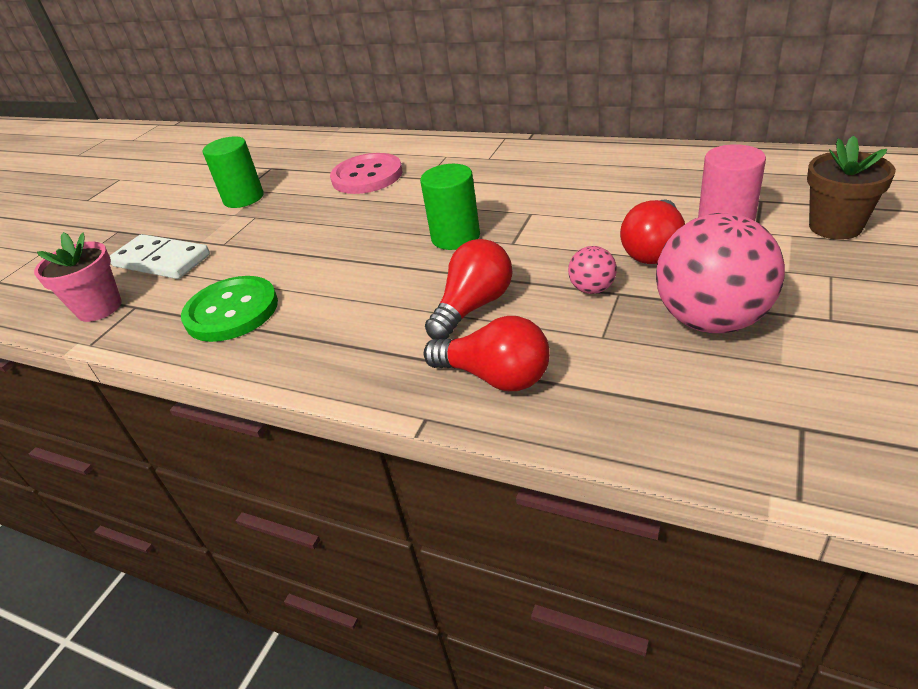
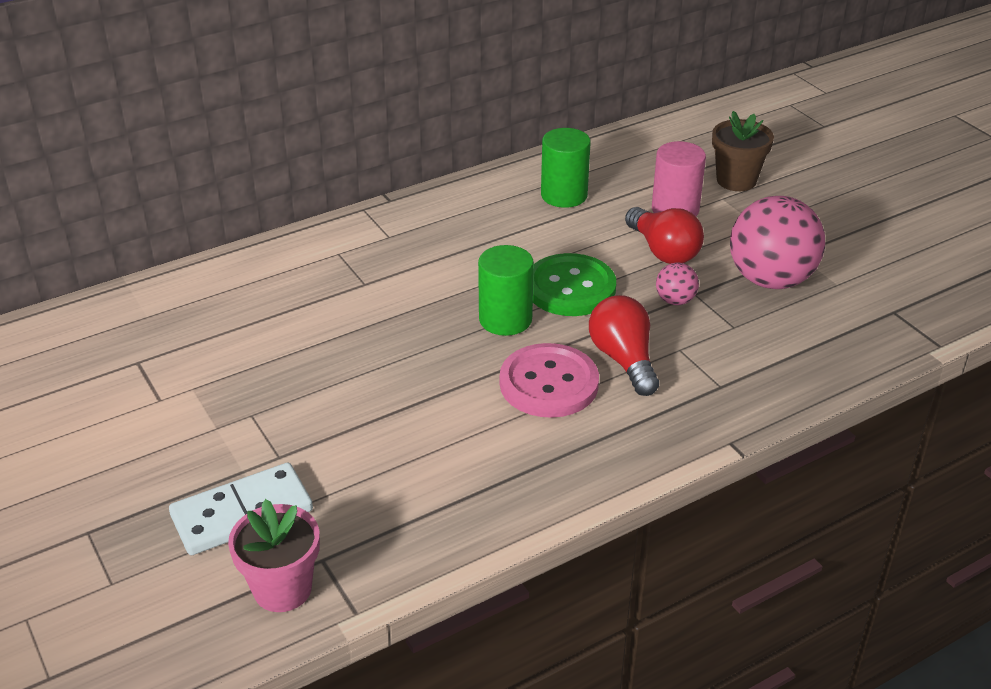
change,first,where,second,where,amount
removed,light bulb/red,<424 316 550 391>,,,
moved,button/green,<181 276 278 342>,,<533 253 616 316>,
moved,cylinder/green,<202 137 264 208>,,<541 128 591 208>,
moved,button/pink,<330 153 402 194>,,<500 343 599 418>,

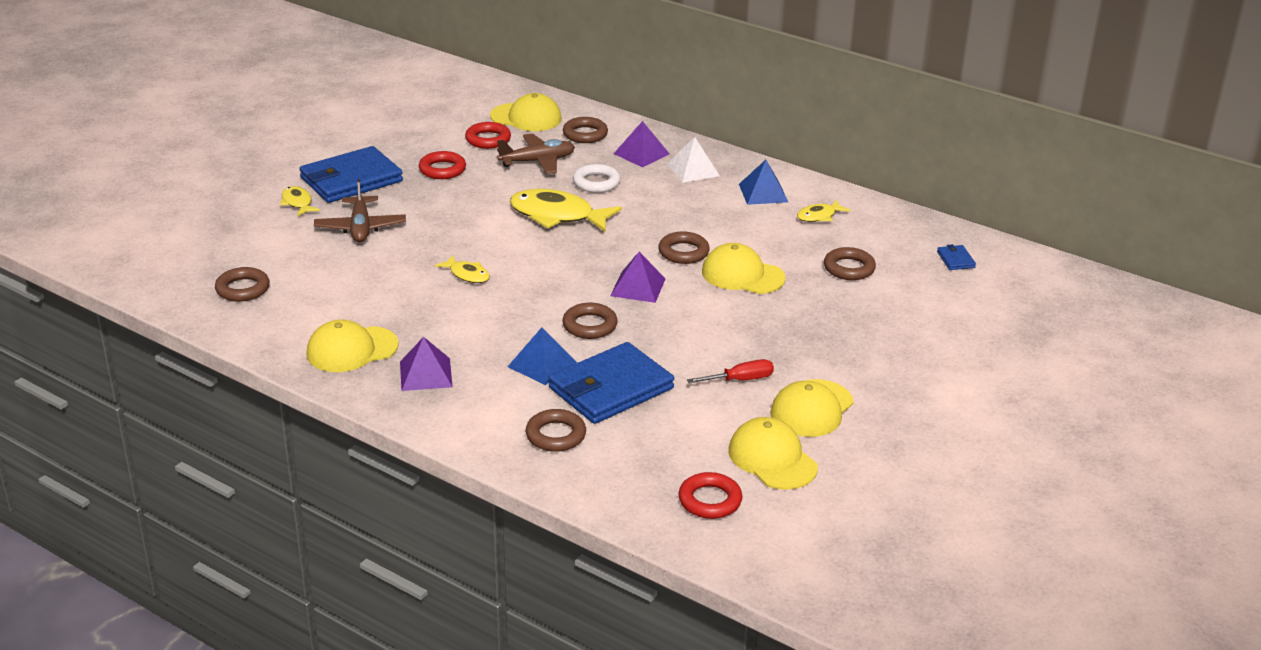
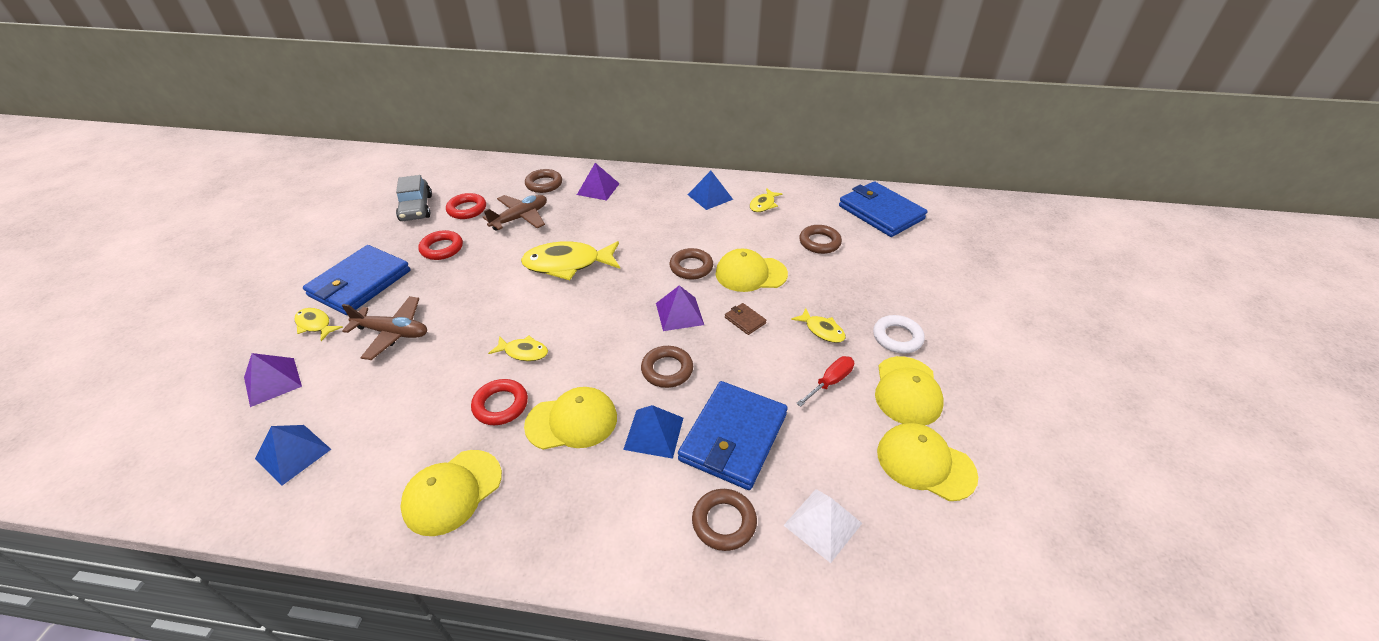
change,first,where,second,where,amount
added,,,car/grey,<396 175 432 221>,
added,,,wallet/brown,<725 303 767 335>,
added,,,fish/yellow,<791 308 846 343>,
moved,pyramid/purple,<400 337 453 391>,,<244 353 302 407>,
moved,cap/yellow,<490 93 562 131>,,<524 387 617 450>,
moved,ring/white,<573 164 621 193>,,<873 315 925 354>,
moved,pyramid/white,<667 137 720 183>,,<784 489 862 563>,
moved,ring/red,<678 472 743 519>,,<471 379 528 425>,
replaced,ring/brown,<215 267 270 302>,pyramid/blue,<255 425 331 486>,
turned,plane/brown,<314 179 406 242>,,<342 296 427 360>,45 degrees counterclockwise
resized,wallet/blue,<937 244 976 270>,,<839 181 928 237>,x2.47

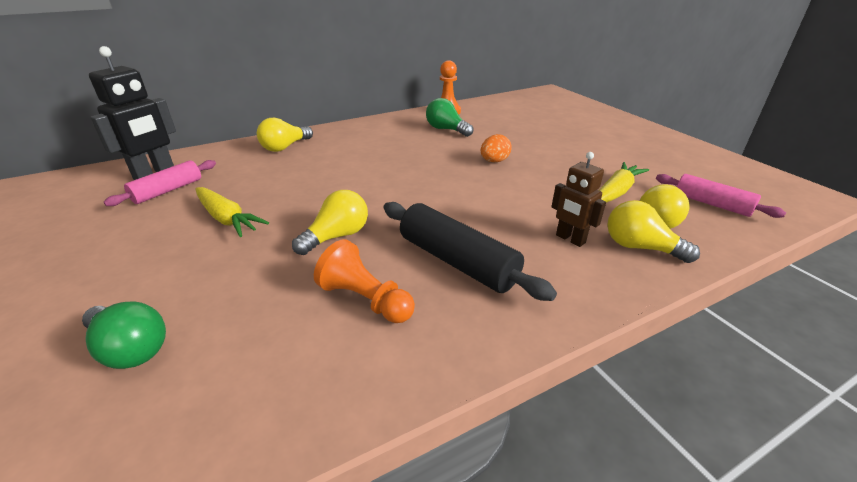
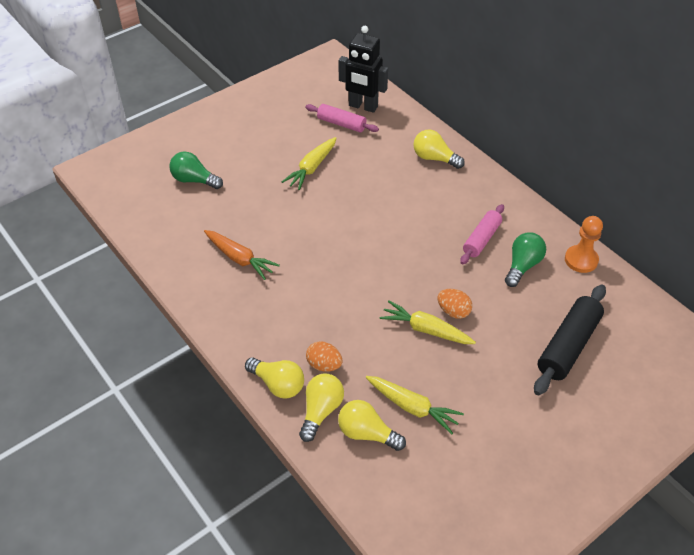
change,first,where,second,where,amount
added,,,carrot/yellow,<380 301 476 344>,
moved,light bulb/yellow,<292 190 368 255>,,<245 357 304 398>,
moved,rolling pin/black,<383 202 557 301>,,<534 285 606 395>,
moved,rolling pin/pink,<656 174 786 218>,,<460 204 504 264>,
replaced,pawn/orange,<314 239 415 323>,carrot/orange,<204 230 280 280>,
replaced,robot/brown,<551 152 606 247>,egg/orange,<306 341 342 372>,
turned,light bulb/green,<82 301 166 369>,,<169 151 223 189>,90 degrees clockwise

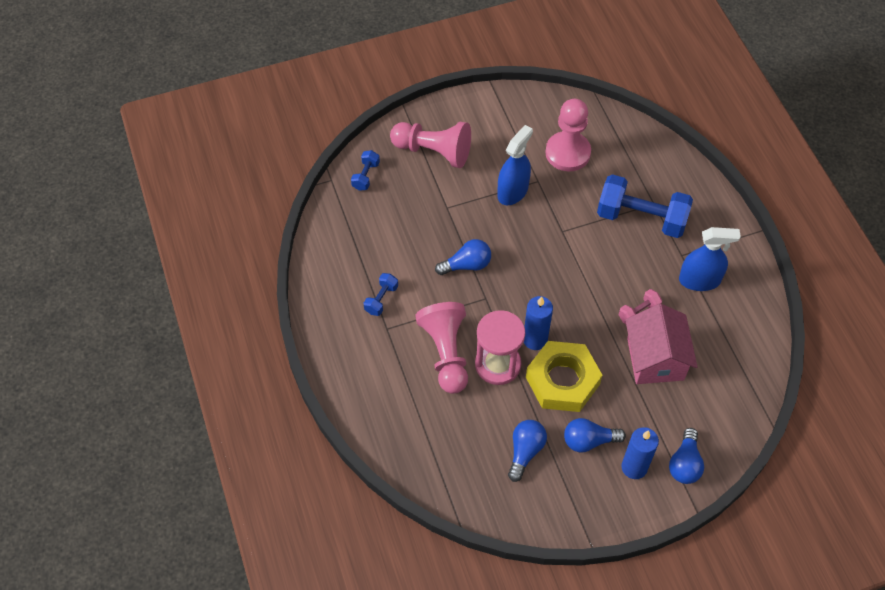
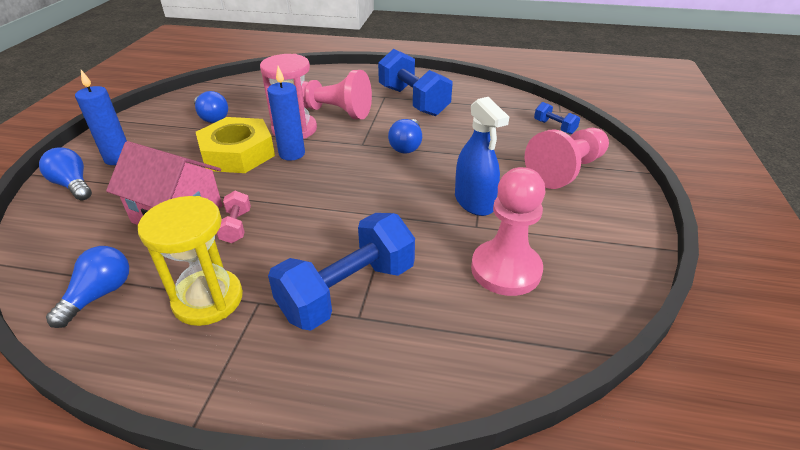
change,first,where,second,where,amount
moved,light bulb/blue,<564 418 626 453>,,<46 246 129 328>,
replaced,spray bottle/blue,<679 227 741 291>,hourglass/yellow,<138 196 243 326>,
resized,dumbbell/blue,<364 273 398 316>,,<378 49 452 116>,x2.16

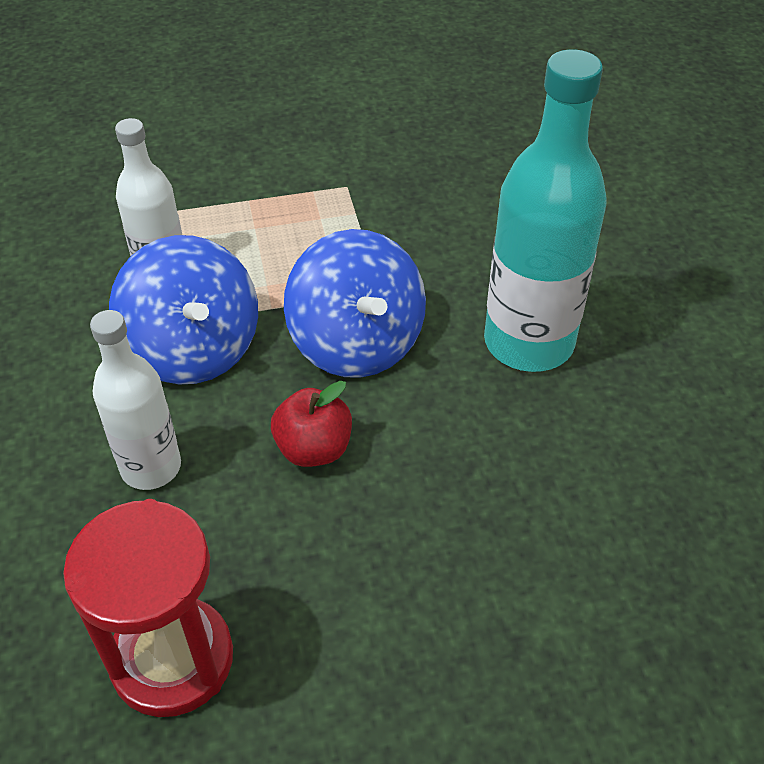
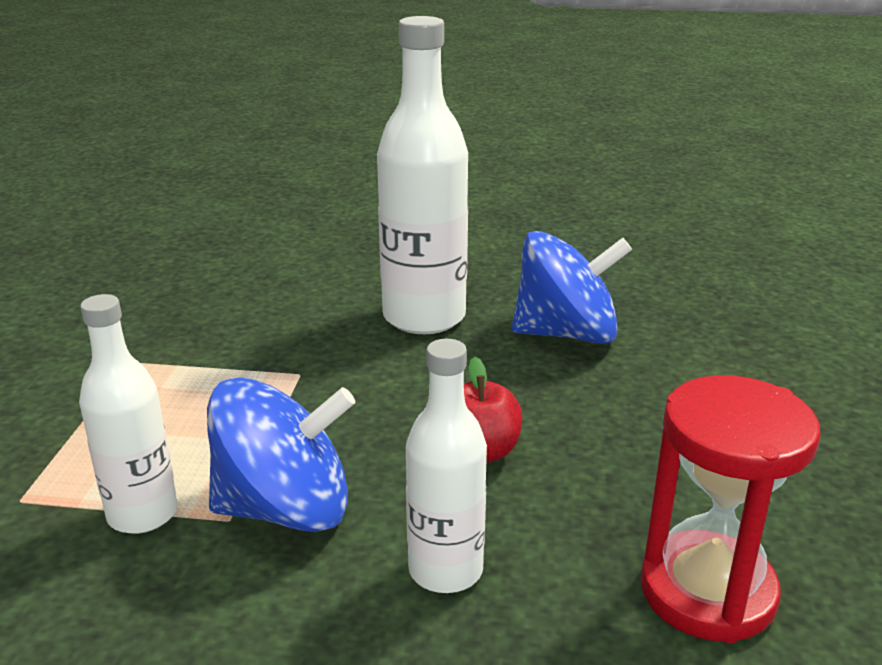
change,first,where,second,where,amount
moved,spinning top/blue,<284 229 426 378>,,<512 231 632 344>,
recoloured,bottle/turquoise,<484 49 607 372>,bottle/white,<377 16 468 334>,

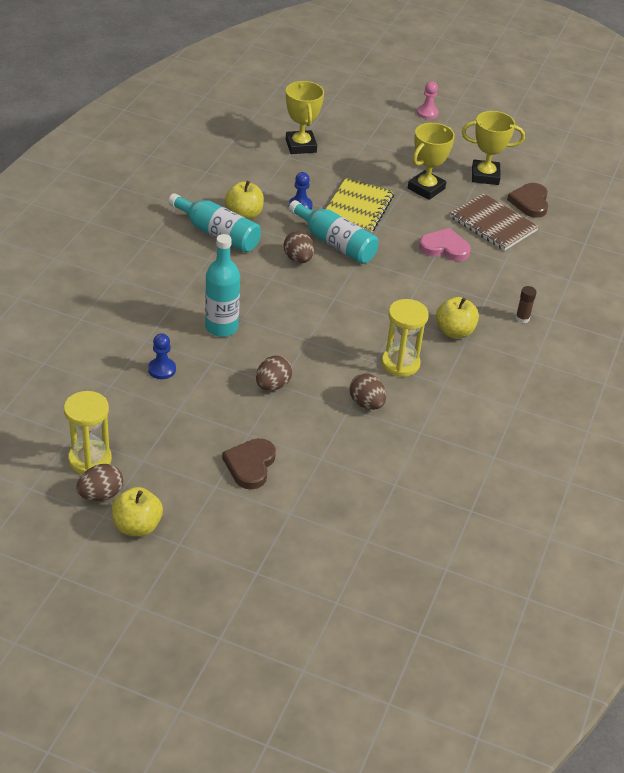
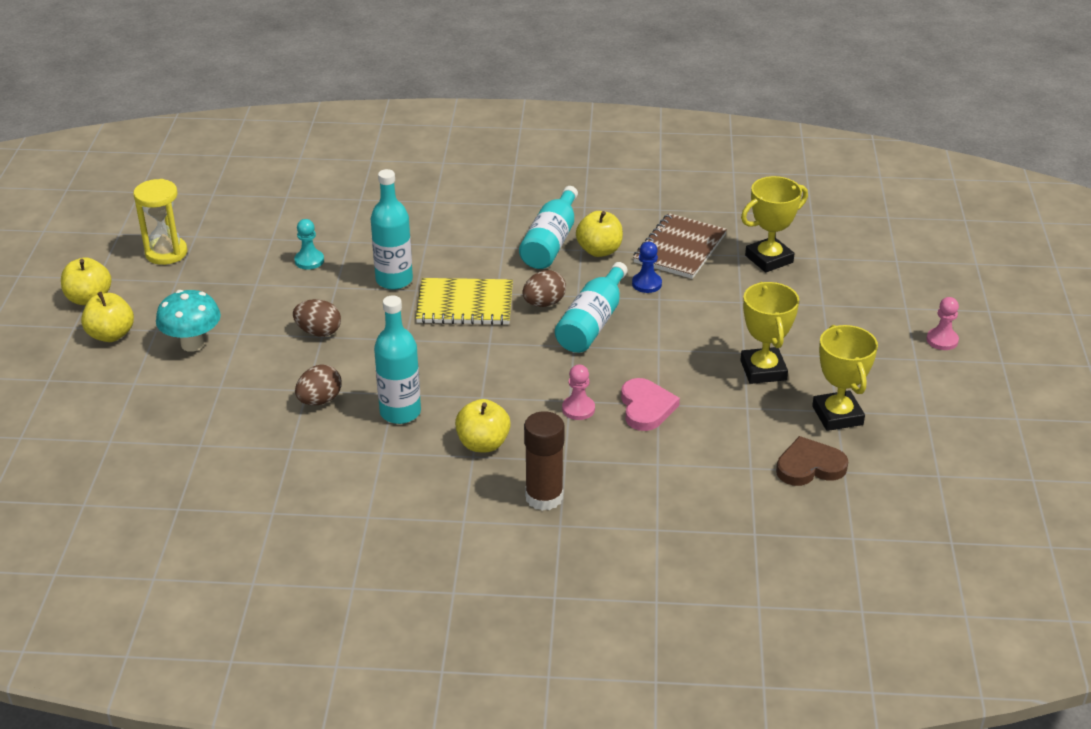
change,first,where,second,where,amount
removed,egg/brown,<76 464 123 501>,,,
added,,,apple/yellow,<81 292 134 342>,
added,,,pawn/pink,<562 365 595 420>,
moved,notebook/yellow,<326 178 394 233>,,<416 278 513 325>,
moved,notebook/brown,<450 193 539 251>,,<633 213 727 279>,
replaced,heart/brown,<222 438 276 489>,mushroom/turquoise,<156 290 221 352>,
replaced,hourglass/yellow,<382 299 429 377>,bottle/turquoise,<374 296 421 424>,
recoloured,pawn/blue,<148 333 176 379>,pawn/turquoise,<294 219 324 269>,
turned,trophy/yellow,<408 123 455 200>,,<740 282 799 384>,60 degrees clockwise
resized,glue stick/brown,<516 286 537 323>,,<524 411 565 511>,x1.95

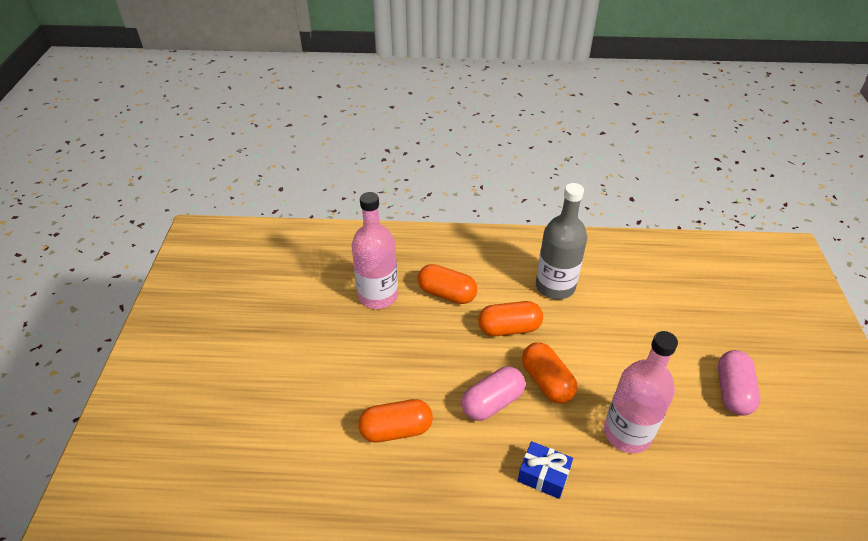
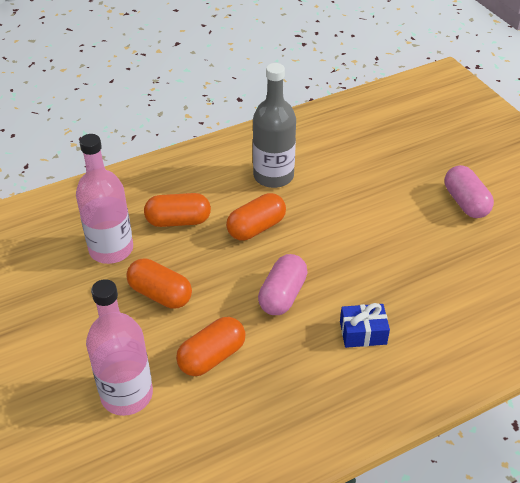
change,first,where,second,where,amount
moved,capsule/orange,<522 342 577 404>,,<126 258 192 309>,
moved,bottle/pink,<604 331 678 453>,,<86 279 153 416>,

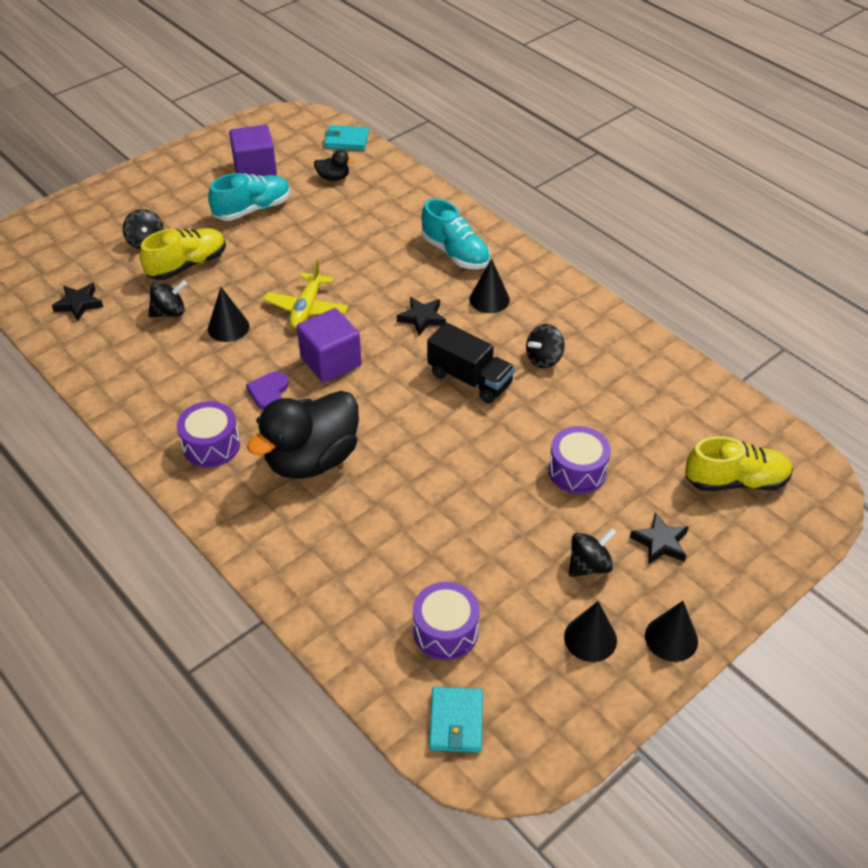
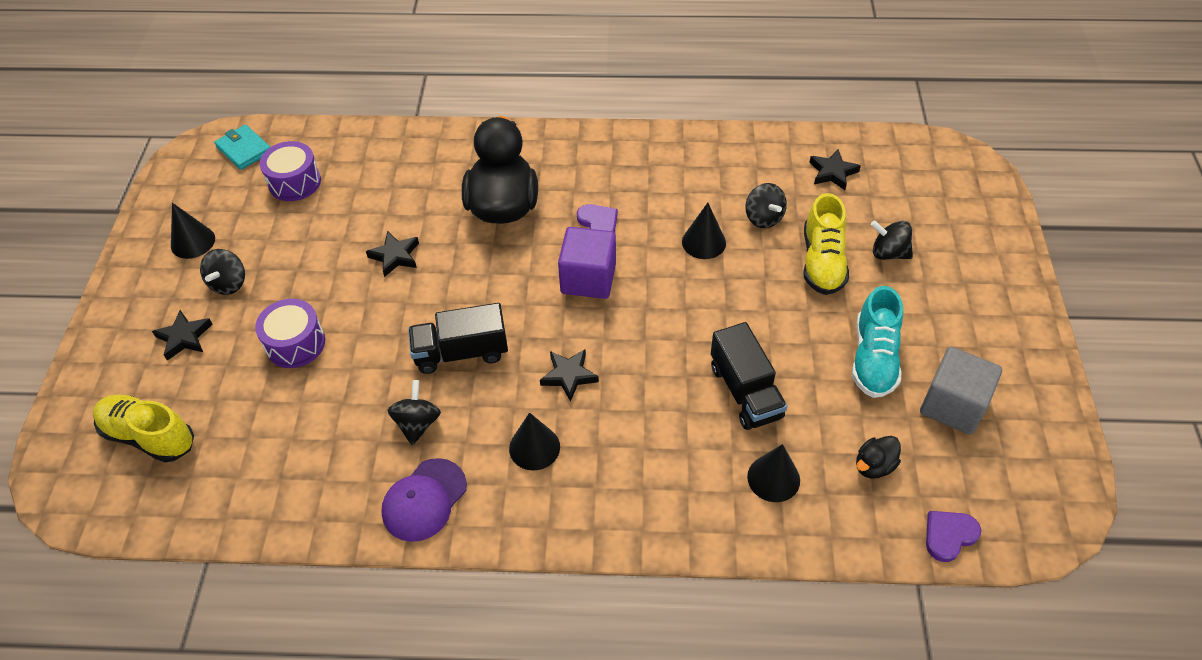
change,first,where,second,where,amount
removed,drum/purple,<177 401 240 467>,,,
removed,plane/yellow,<264 260 348 328>,,,
removed,shoe/turquoise,<421 198 490 269>,,,
added,,,star/black,<366 231 419 277>,
added,,,cap/purple,<381 458 467 542>,
added,,,truck/black,<711 322 787 430>,
moved,cone/black,<645 601 698 662>,,<747 444 800 502>,
replaced,wallet/turquoise,<324 125 369 150>,heart/purple,<926 511 981 562>,
recoloured,cube/purple,<229 125 277 176>,cube/grey,<920 347 1002 435>,
turned,spinning top/black,<148 280 187 317>,,<745 183 787 228>,45 degrees counterclockwise
turned,shoe/yellow,<685 436 793 491>,,<93 395 194 463>,75 degrees clockwise

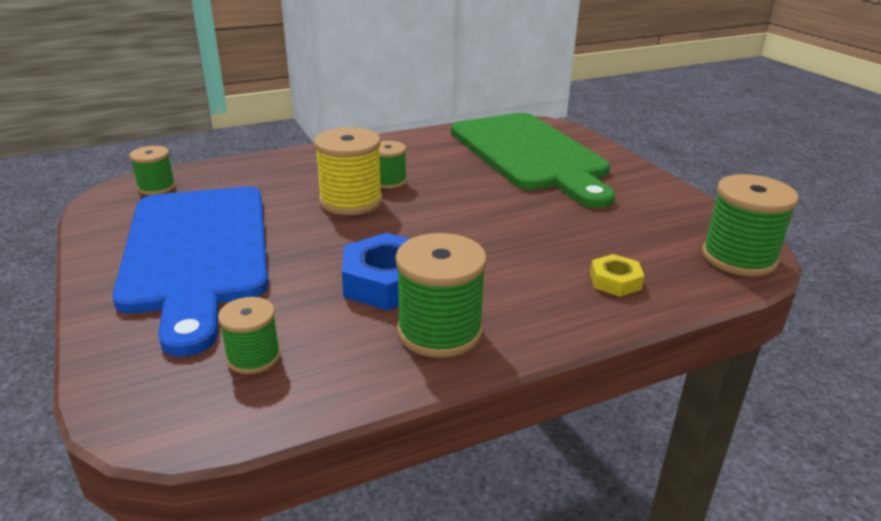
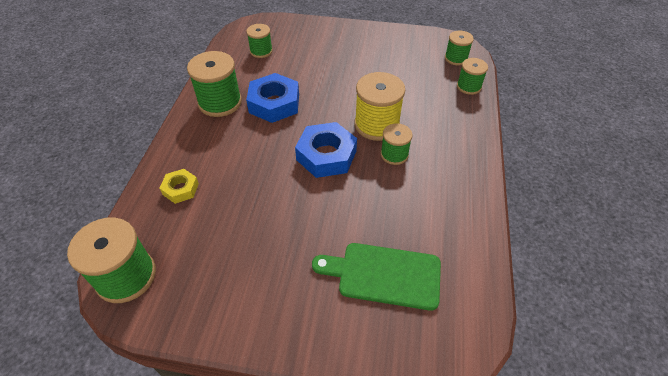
change,first,where,second,where,amount
removed,cutting board/blue,<113 187 268 357>,,,
added,,,nut/blue,<295 122 357 178>,
added,,,spool/green,<457 58 488 95>,
resized,cutting board/green,<451 113 615 208>,,<312 243 441 311>,x0.55

